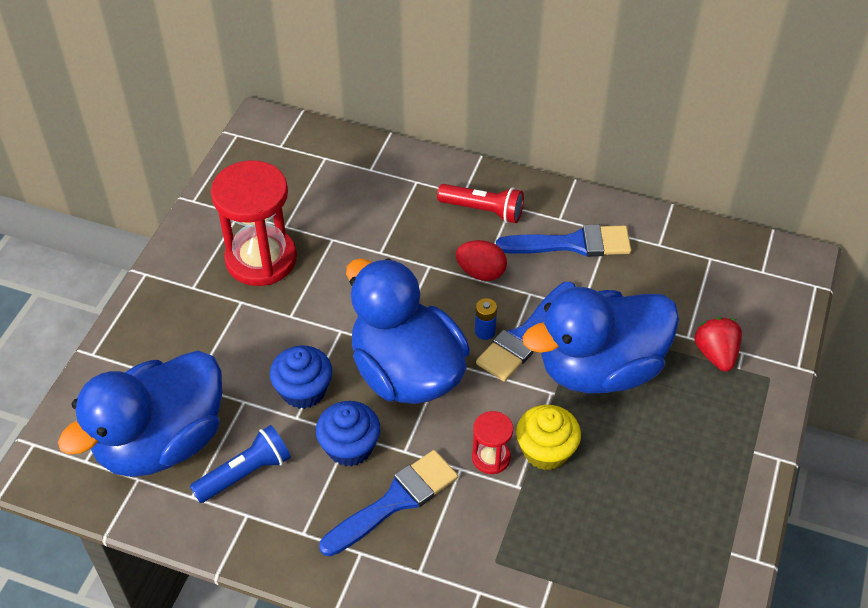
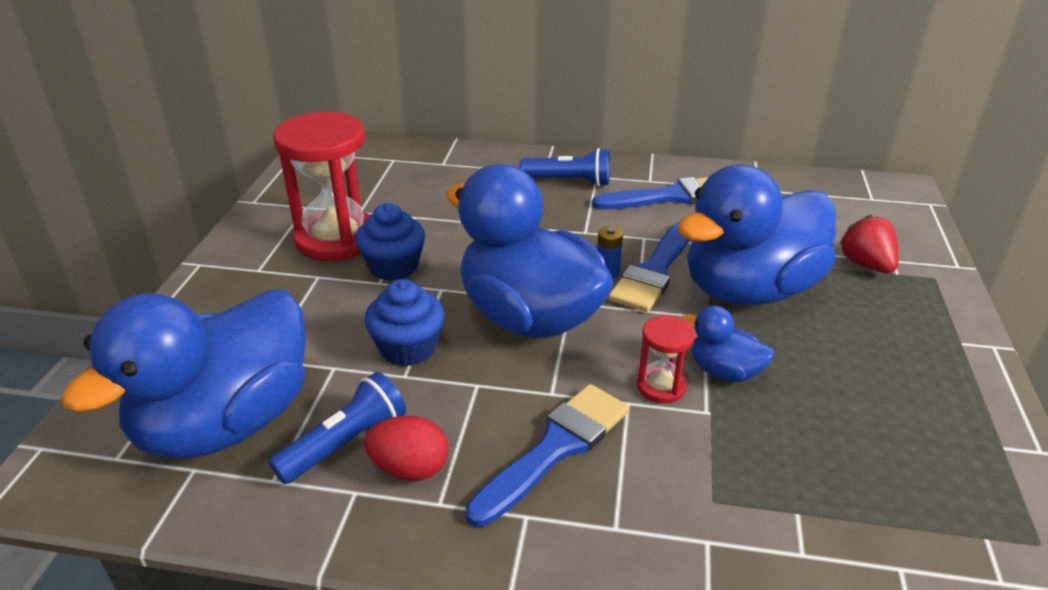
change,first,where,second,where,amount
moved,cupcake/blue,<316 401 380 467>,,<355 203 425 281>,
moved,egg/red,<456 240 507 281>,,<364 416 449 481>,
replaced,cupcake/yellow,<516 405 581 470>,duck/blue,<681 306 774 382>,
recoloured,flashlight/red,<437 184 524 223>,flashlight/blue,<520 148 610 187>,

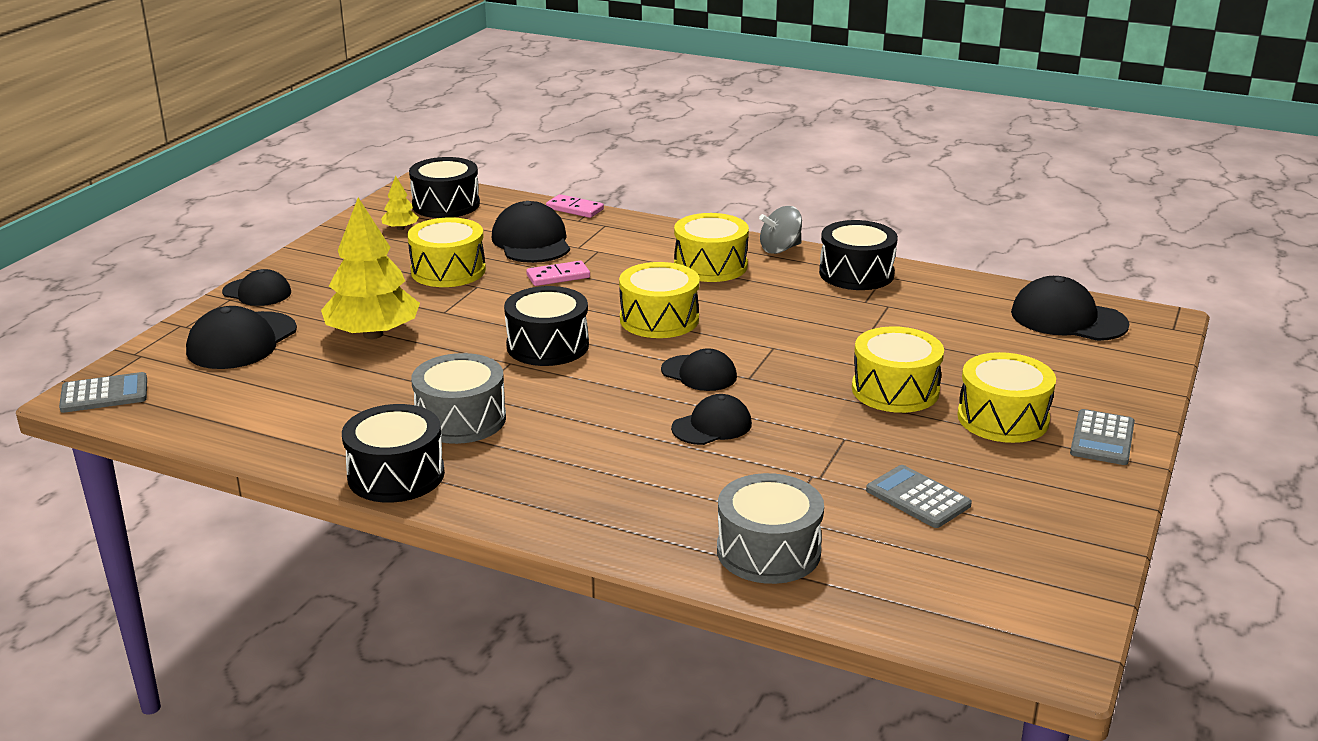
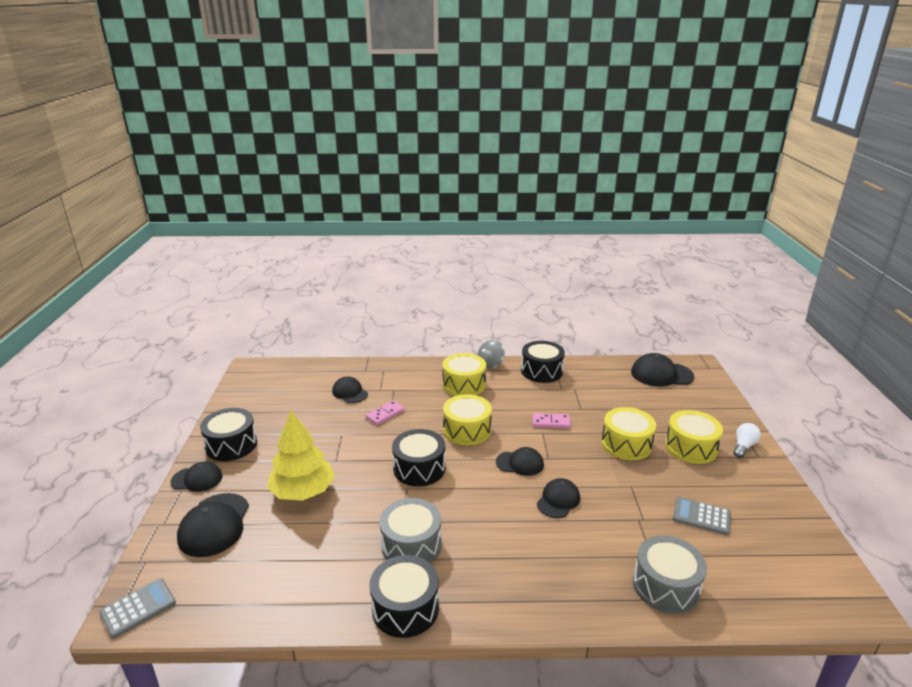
change,first,where,second,where,amount
removed,tree/yellow,<381 176 419 230>,,,
removed,drum/yellow,<407 217 486 287>,,,
moved,drum/black,<409 157 480 218>,,<200 408 257 461>,
moved,domino/pink,<546 194 604 218>,,<532 413 571 428>,
replaced,calculator/grey,<1070 409 1135 465>,light bulb/white,<734 423 761 458>,
resized,cap/black,<492 201 570 263>,,<332 376 368 403>,x0.64

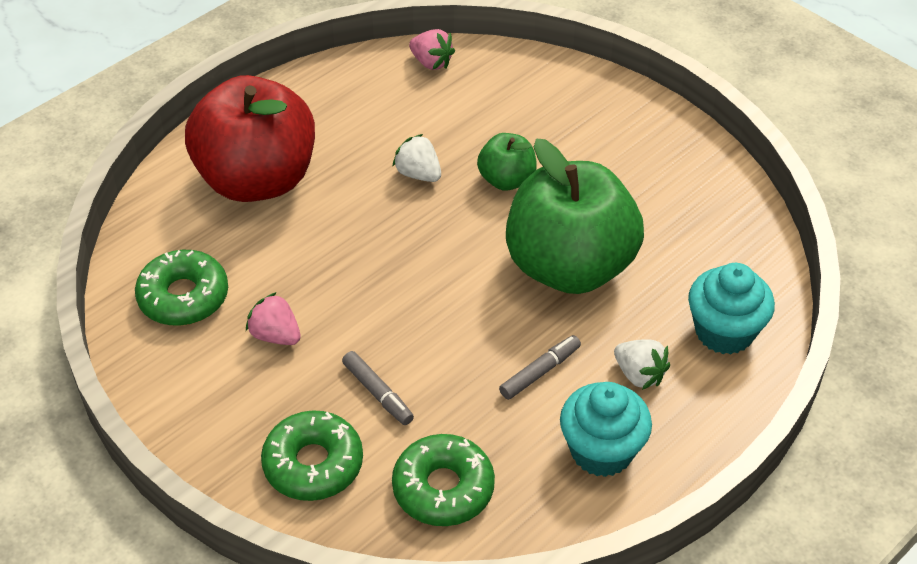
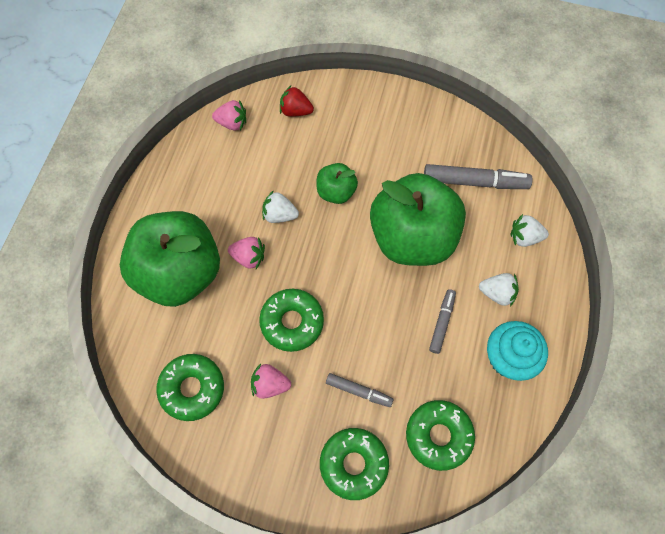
change,first,where,second,where,amount
added,,,strawberry/pink,<228 237 265 269>,
added,,,donut/green,<259 289 324 352>,
added,,,strawberry/red,<280 86 314 117>,
added,,,marker/grey,<424 164 533 189>,
replaced,cupcake/turquoise,<688 263 775 354>,strawberry/white,<510 214 549 247>,
recoloured,apple/red,<185 75 315 202>,apple/green,<120 211 220 307>,

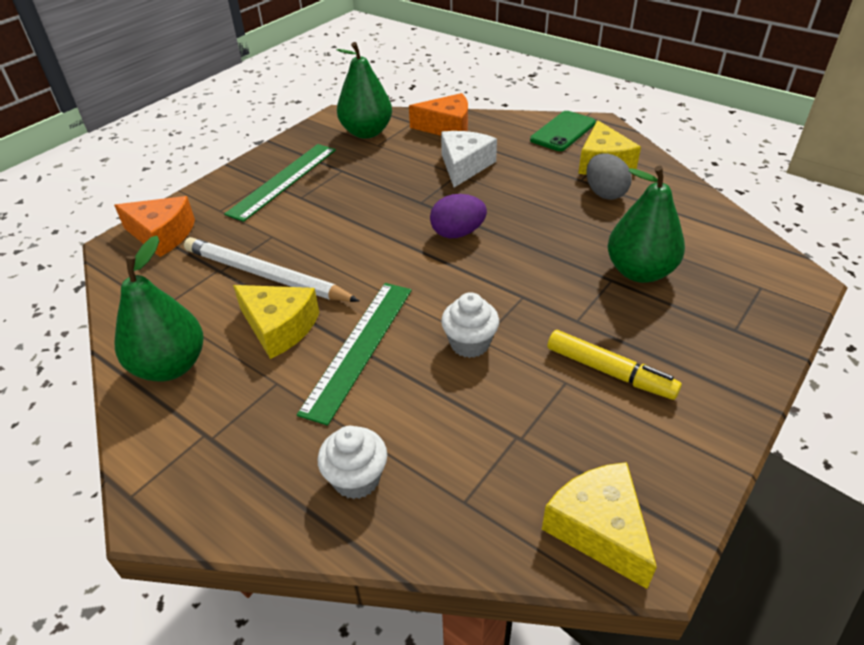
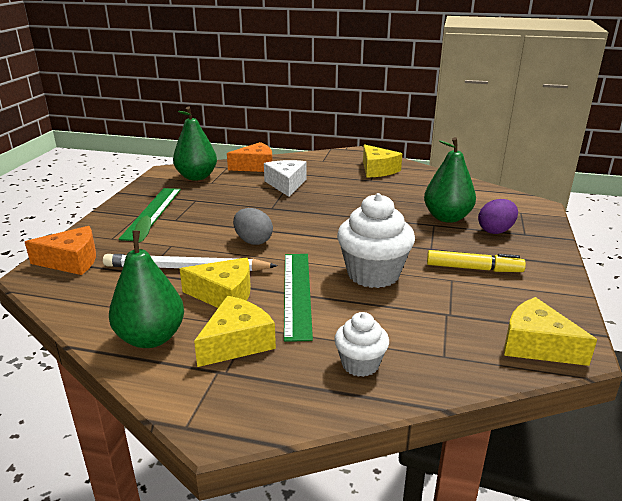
change,first,where,second,where,amount
removed,phone/green,<530 111 596 151>,,,
added,,,cheese/yellow,<194 296 276 367>,
moved,egg/purple,<430 194 487 238>,,<478 199 518 234>,
moved,egg/grey,<586 153 632 200>,,<233 208 273 245>,
resized,cupcake/white,<441 292 499 358>,,<337 193 415 288>,x1.77

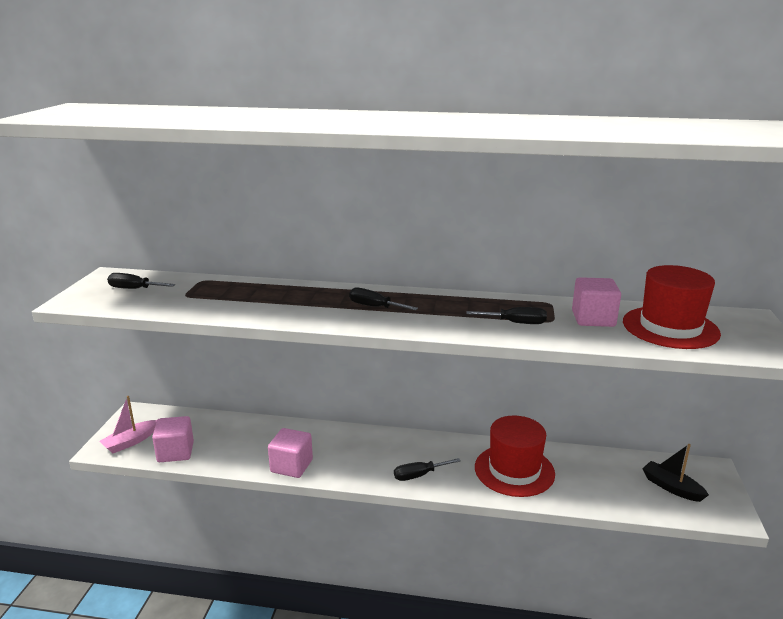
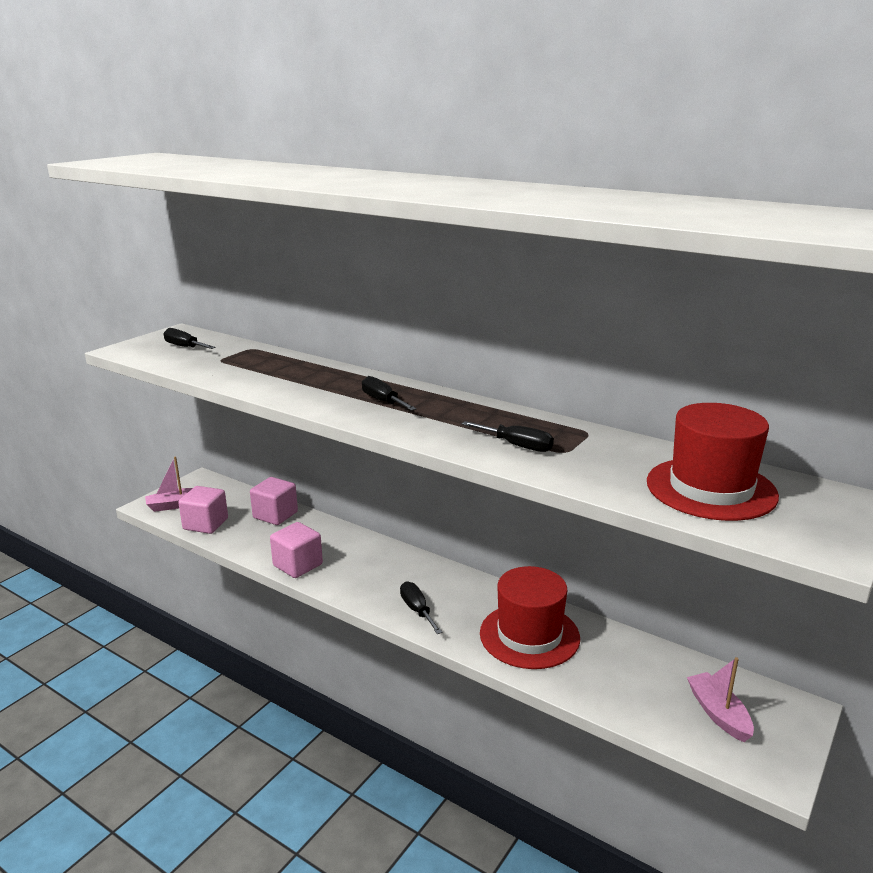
change,first,where,second,where,amount
moved,cube/pink,<572 277 621 327>,,<250 477 298 525>,
recoloured,boat/black,<642 444 709 502>,boat/pink,<687 657 754 742>,
turned,screwdriver/black,<394 458 461 481>,,<400 581 442 634>,60 degrees clockwise

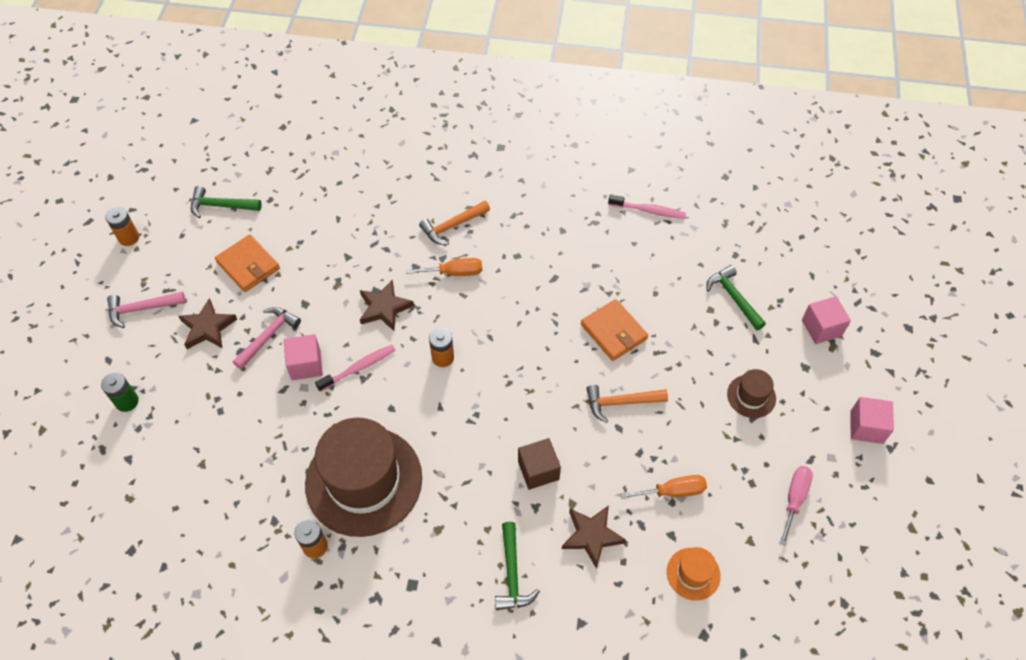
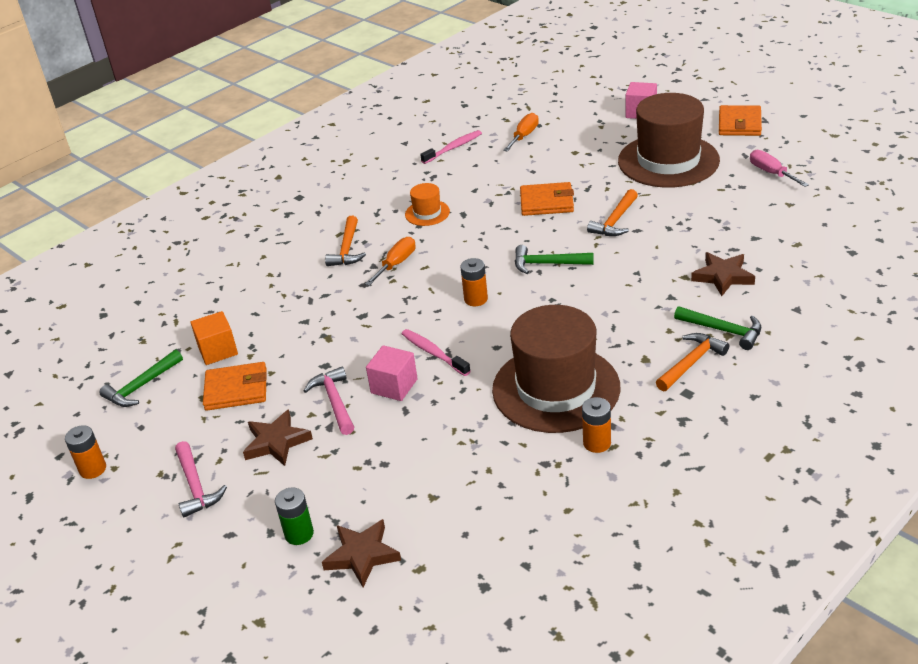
change,first,where,second,where,amount
removed,cube/brown,<518 438 561 490>,,,
added,,,cube/orange,<190 311 238 365>,
added,,,hammer/orange,<656 333 729 391>,
moved,star/brown,<360 280 414 331>,,<322 519 401 587>,
moved,screwdriver/orange,<620 475 707 499>,,<503 113 539 152>,
moved,hat/orange,<667 547 721 601>,,<405 183 450 226>,
moved,hammer/green,<706 265 766 330>,,<515 245 593 274>,
replaced,cube/pink,<850 397 894 444>,wallet/orange,<719 105 762 136>,
turned,hammer/pink,<107 291 186 328>,,<175 441 227 518>,45 degrees counterclockwise
turned,toothbrush/pink,<315 345 396 392>,,<402 329 471 376>,45 degrees counterclockwise
resized,hat/brown,<727 369 776 418>,,<618 93 720 188>,x2.29

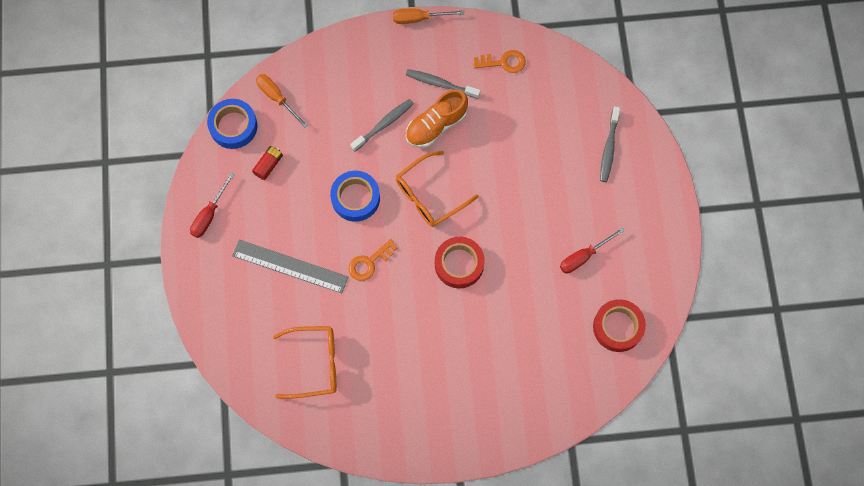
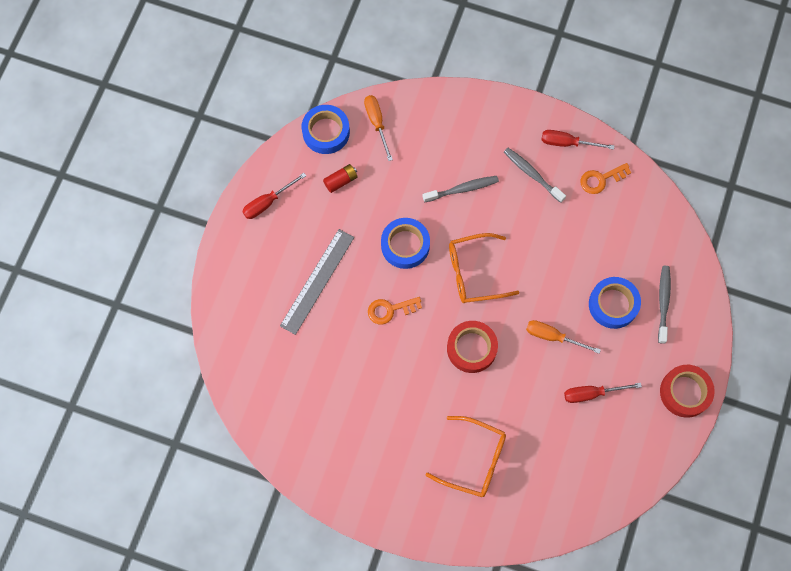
change,first,where,second,where,amount
removed,shoe/orange,<406 90 468 148>,,,
added,,,screwdriver/red,<542 130 615 150>,
added,,,tape/blue,<589 277 641 329>,
moved,glasses/orange,<273 326 337 399>,,<426 416 506 497>,
moved,screwdriver/orange,<393 9 464 24>,,<526 320 601 354>,
moved,tape/red,<593 299 646 352>,,<660 365 715 418>,
turned,ruler/grey,<232 239 348 293>,,<280 229 354 335>,75 degrees clockwise
turned,key/orange,<473 50 526 73>,,<581 163 631 194>,135 degrees clockwise
turned,toothbrush/grey,<600 107 620 182>,,<658 266 671 344>,150 degrees clockwise

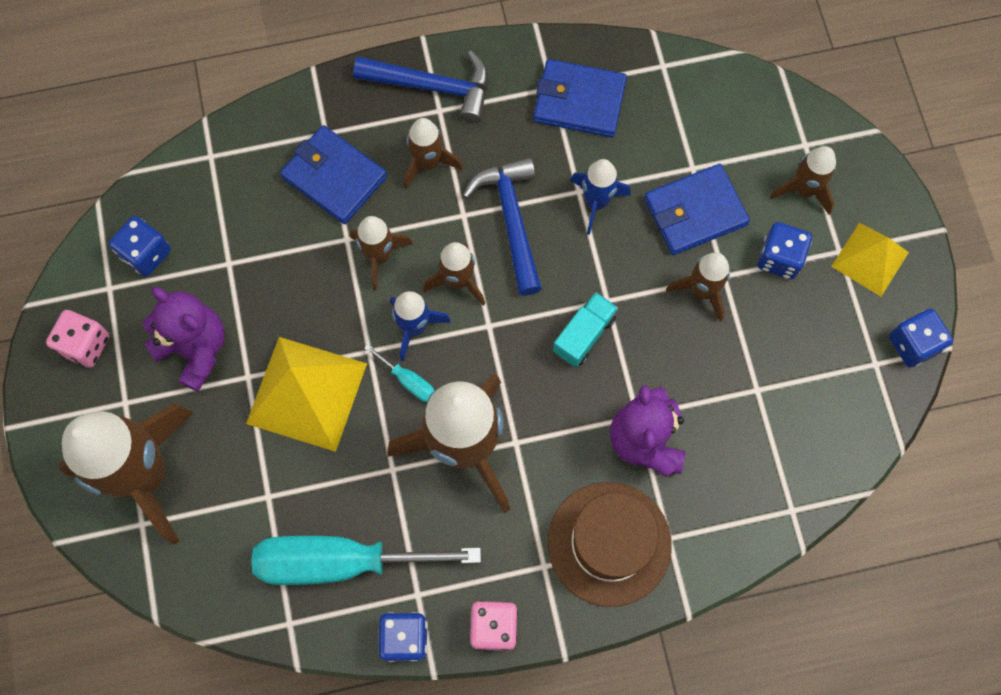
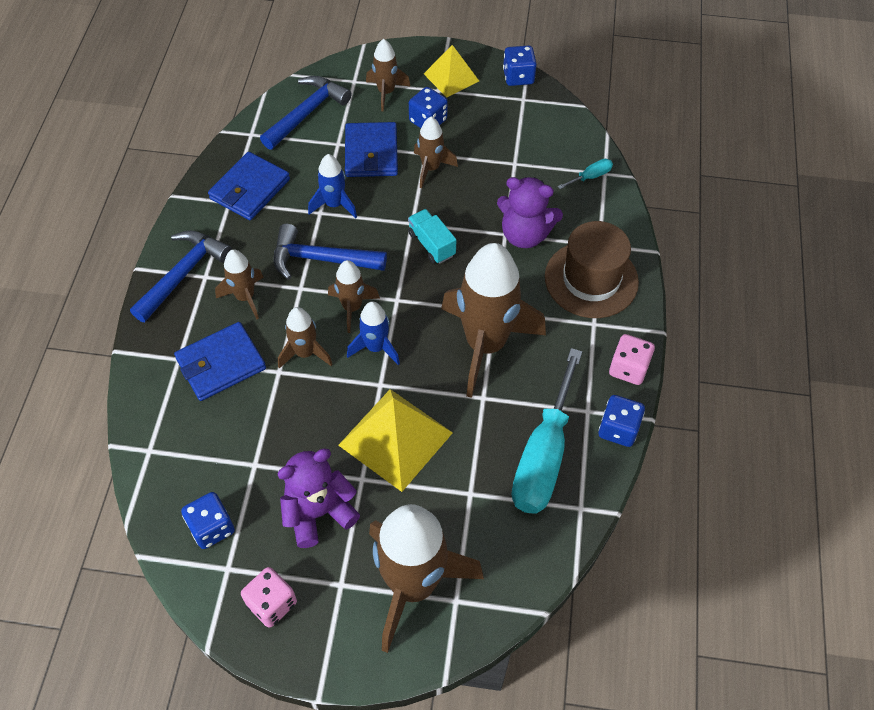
change,first,where,second,where,amount
added,,,hammer/blue,<260 76 351 149>,
moved,screwdriver/turquoise,<364 344 435 402>,,<558 159 613 189>,

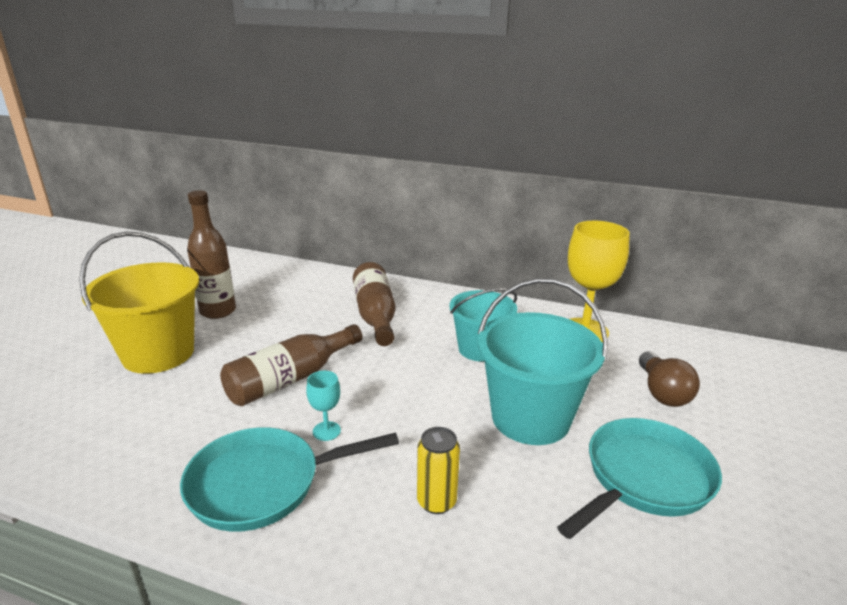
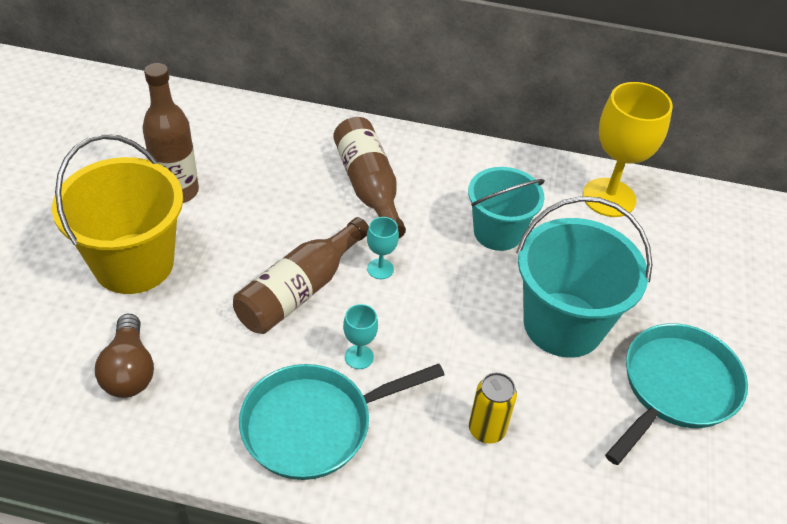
change,first,where,second,where,amount
added,,,goblet/turquoise,<367 217 399 279>,
moved,light bulb/brown,<639 351 700 407>,,<95 314 154 398>,

